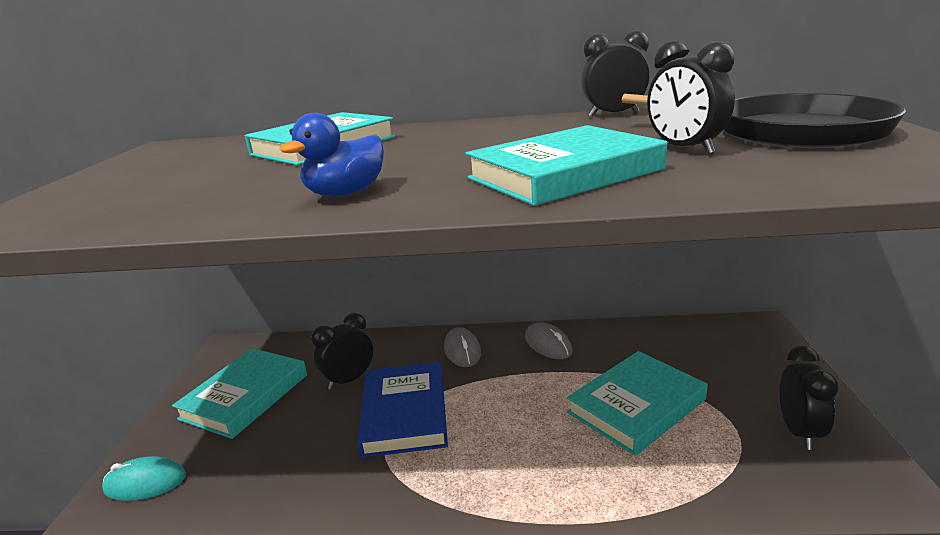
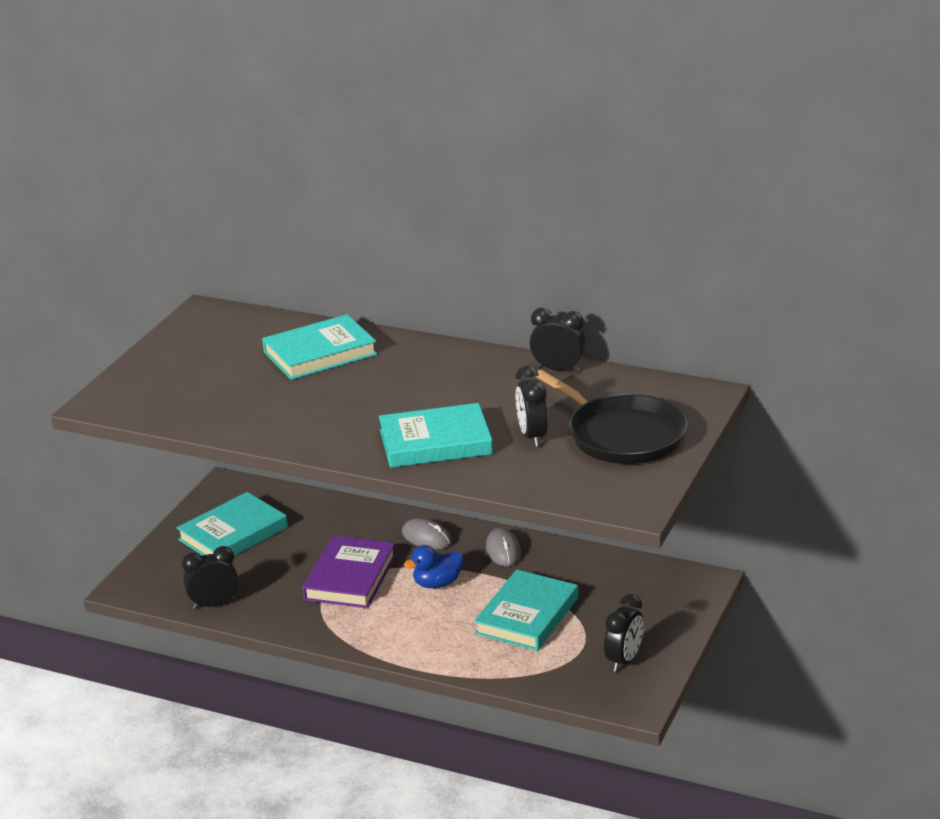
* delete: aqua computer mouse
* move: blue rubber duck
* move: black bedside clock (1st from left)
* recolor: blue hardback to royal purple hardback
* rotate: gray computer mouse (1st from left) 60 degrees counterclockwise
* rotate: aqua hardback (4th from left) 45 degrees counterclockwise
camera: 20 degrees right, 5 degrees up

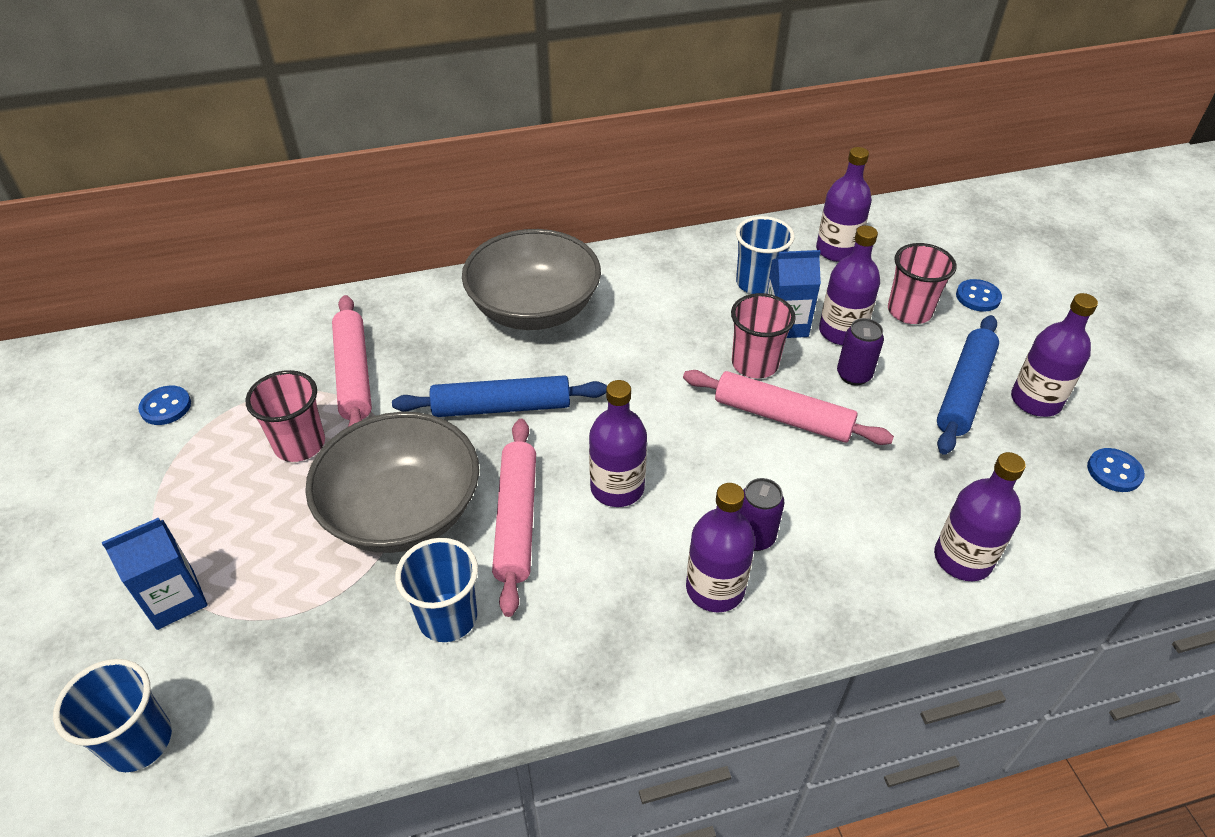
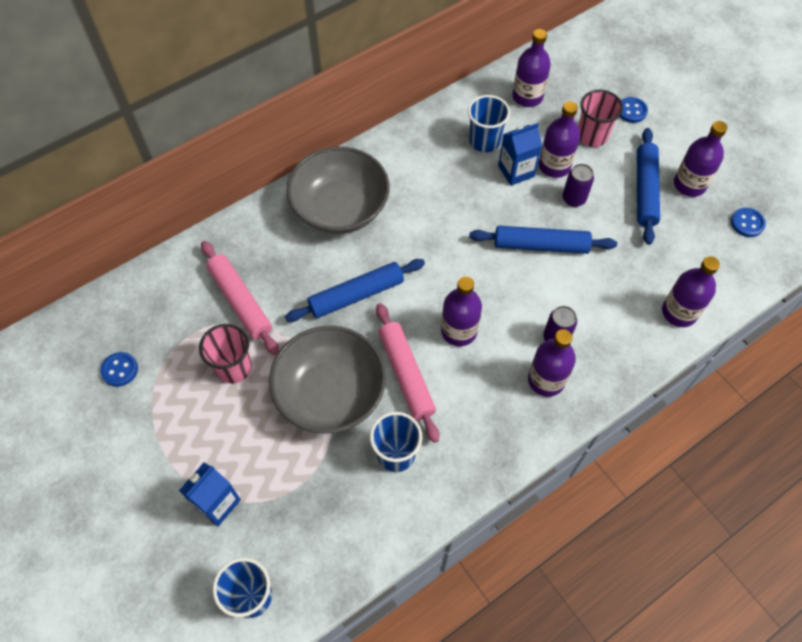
* delete: rosy tumbler (2nd from left)
* recolor: rosy dough roller (3rd from left) to blue dough roller (2nd from left)
camera: 20 degrees left, 15 degrees up

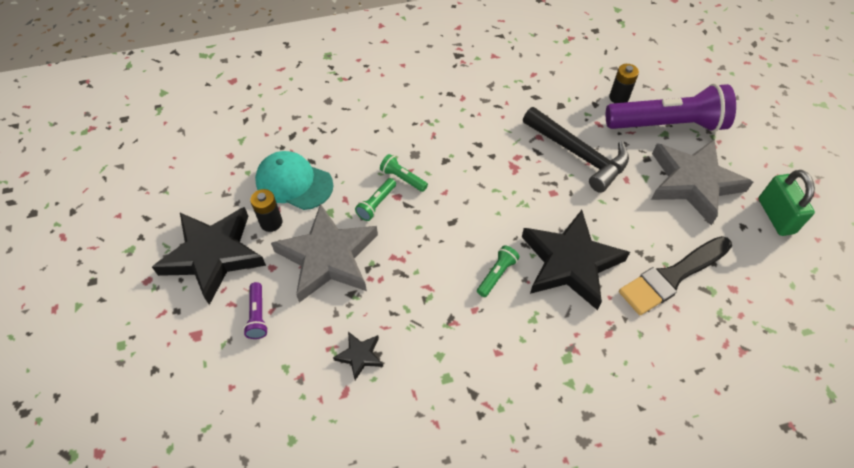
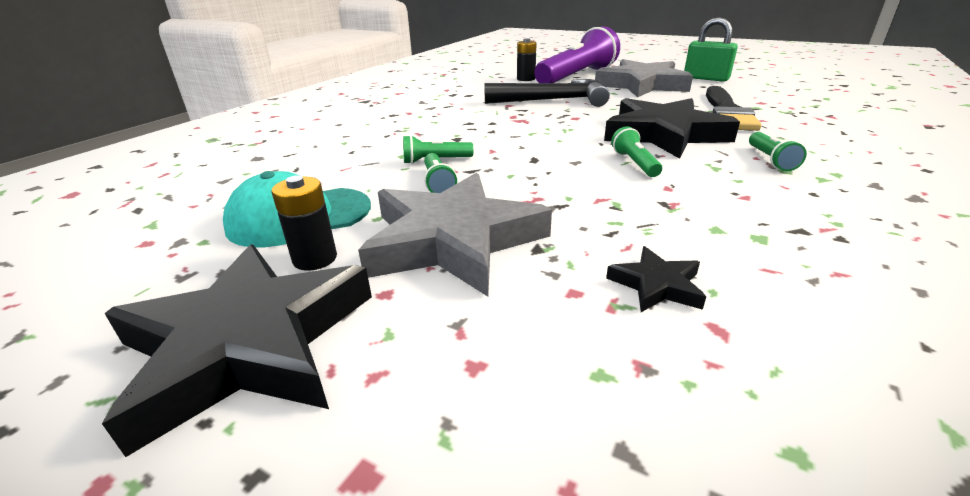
* delete: royal purple flashlight (1st from left)
* insert: green flashlight (4th from left)
camera: 45 degrees left, 25 degrees down

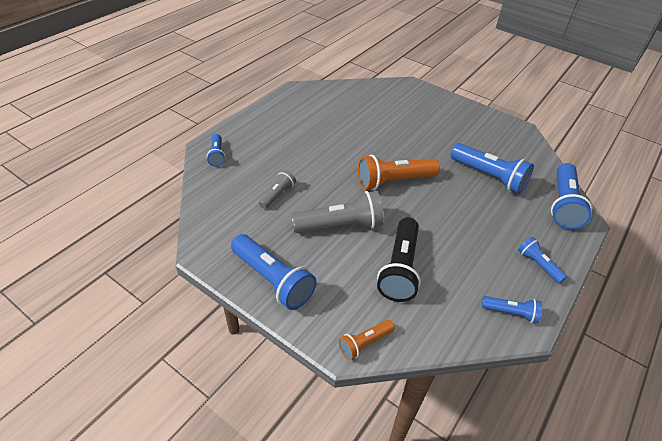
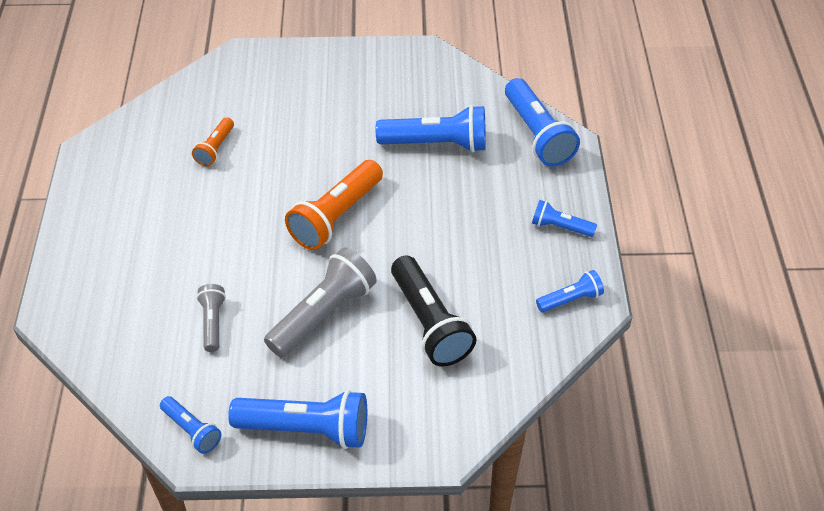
* move: blue flashlight (1st from left)
* move: orange-coloured flashlight (1st from left)
camera: 35 degrees left, 5 degrees up

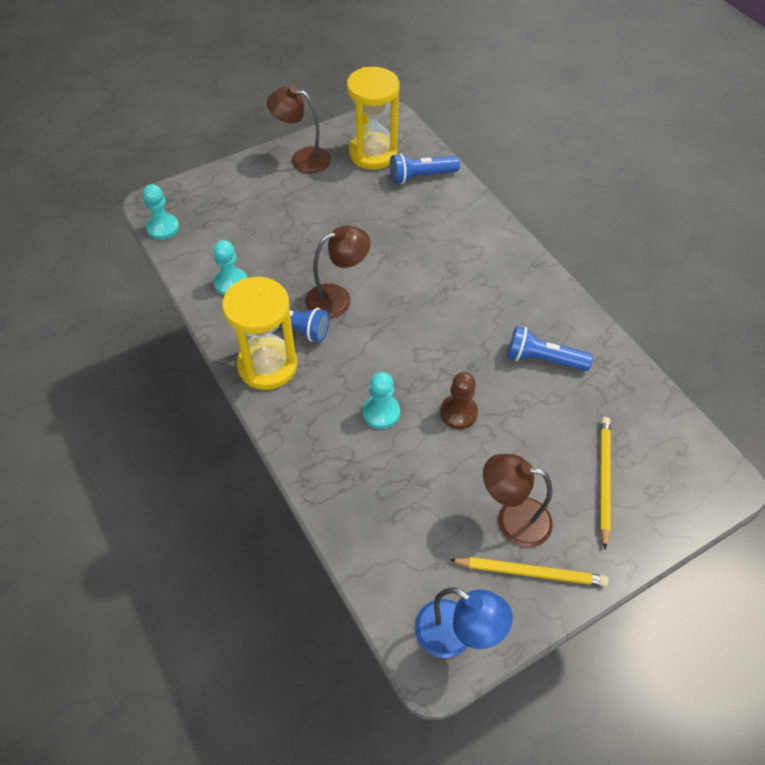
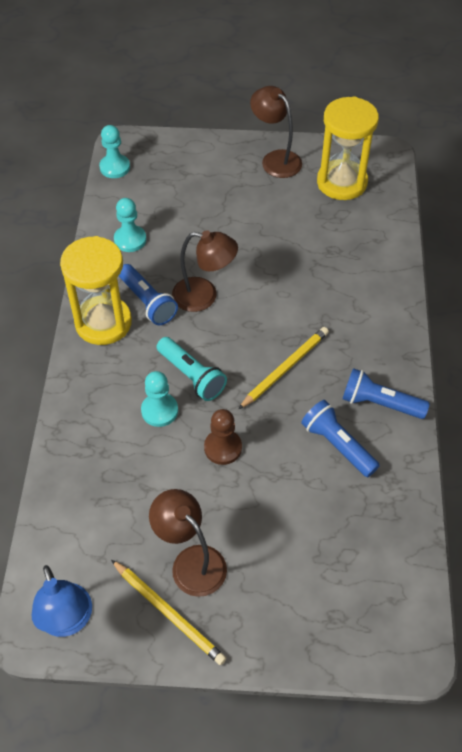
* insert: aqua flashlight
* move: blue flashlight (2nd from left in the first image) to blue flashlight (3rd from left)
* move: golden wooden pencil (2nd from left)
camera: 35 degrees right, 0 degrees up

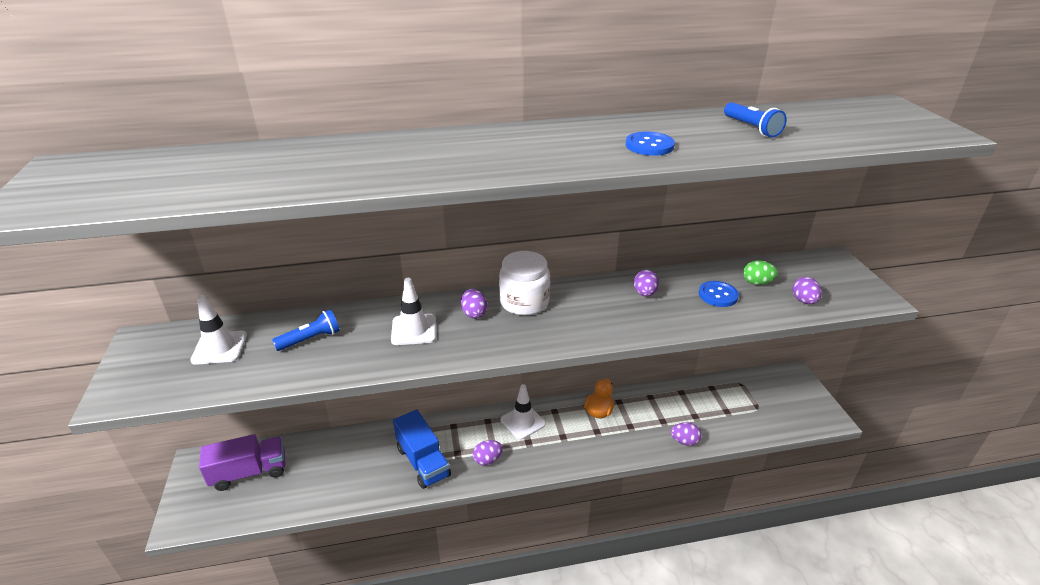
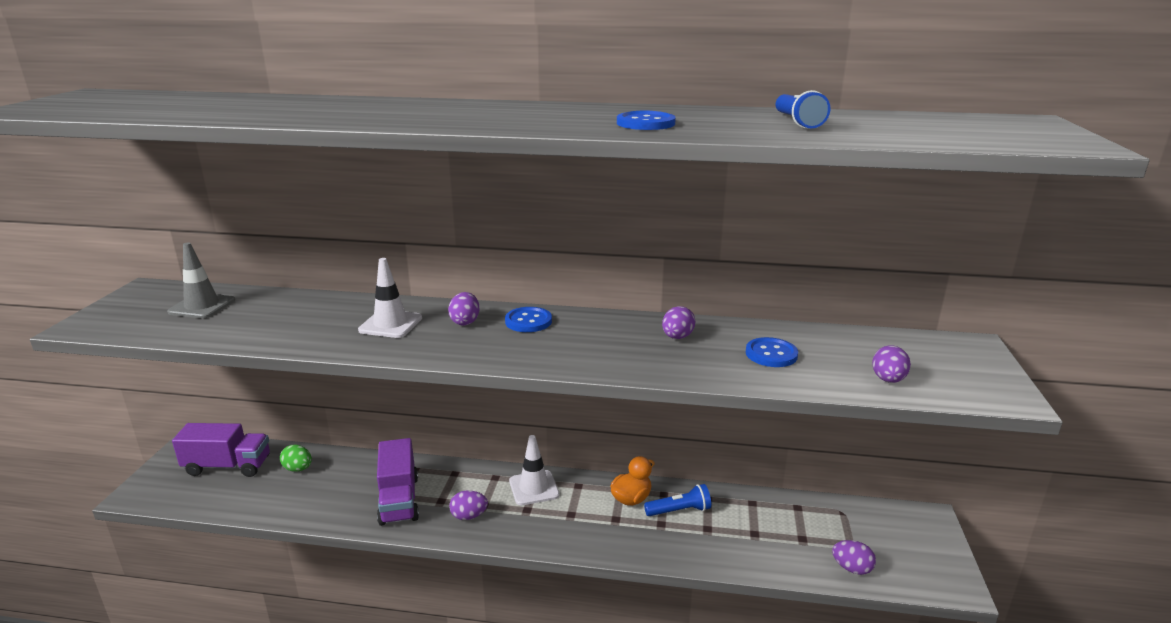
* move: blue flashlight (1st from left)
* move: royal purple egg shape (4th from left)
* move: green egg shape
* replace: white preserve jar to blue sewing button (1st from left)
* recolor: white safety cone (1st from left) to gray safety cone
* recolor: blue toy truck to royal purple toy truck (2nd from left)
camera: 20 degrees right, 10 degrees down

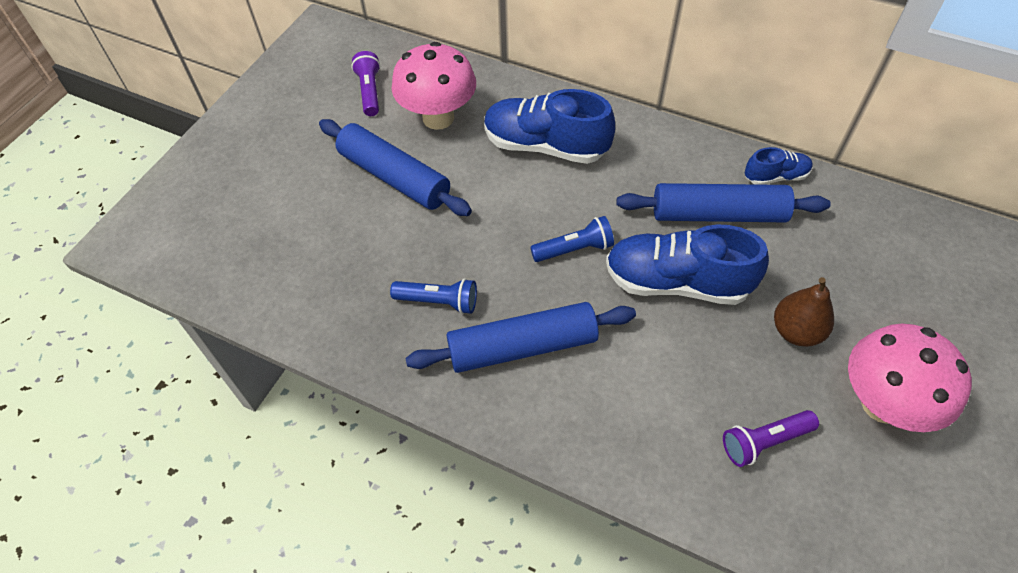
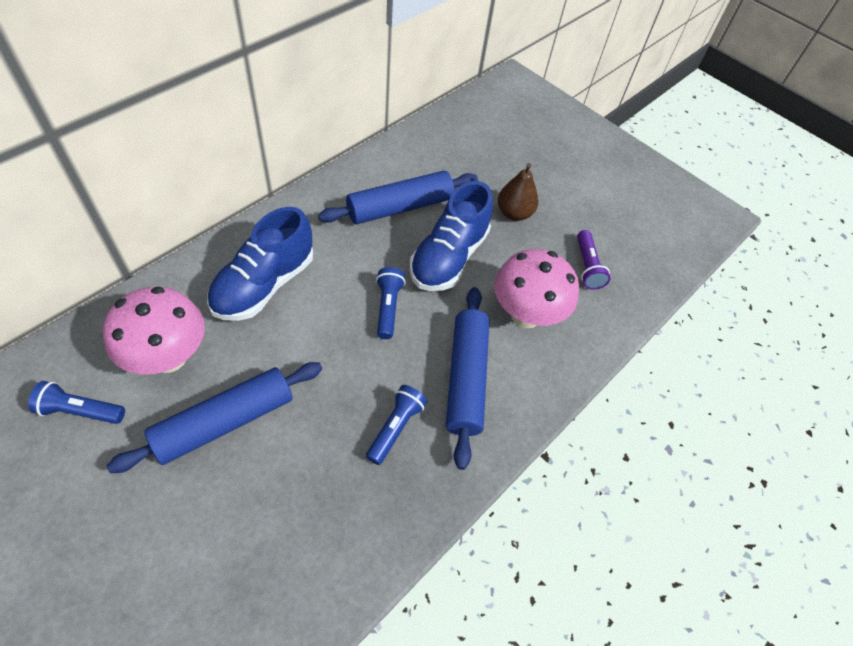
* delete: blue shoe (3rd from left)
* move: rosy mushroom (2nd from left)
* recolor: royal purple flashlight (1st from left) to blue flashlight (1st from left)
* rotate: blue dough roller (3rd from left in the first image) 45 degrees clockwise
camera: 80 degrees left, 0 degrees up

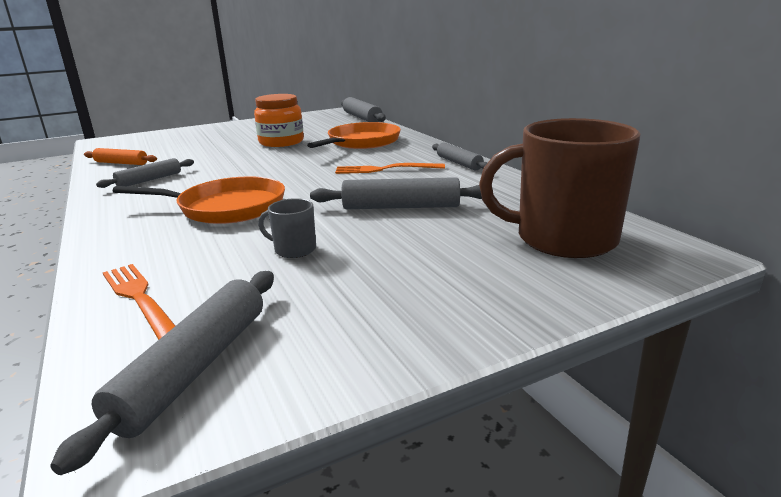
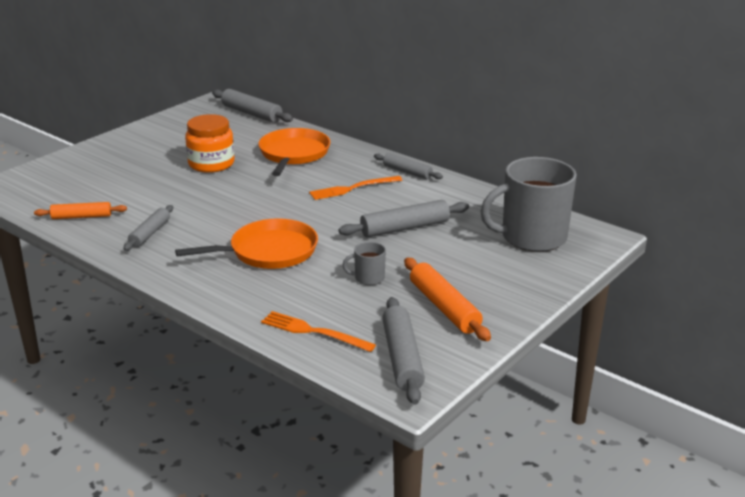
* insert: orange-coloured dough roller (2nd from left)
* recolor: russet coffee mug to gray coffee mug (2nd from left)
camera: 25 degrees left, 5 degrees up

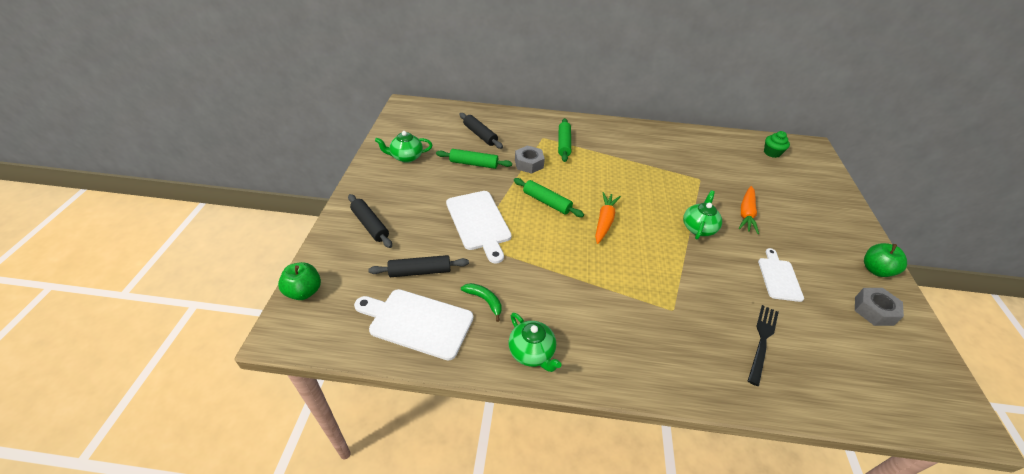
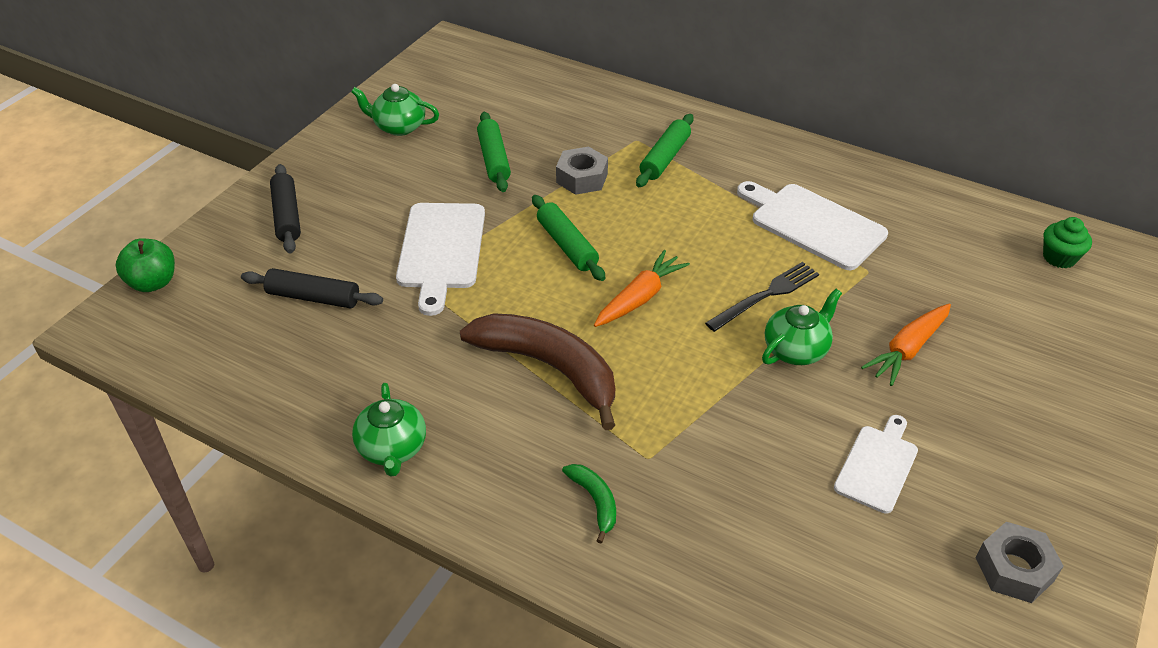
* delete: black dough roller (3rd from left)
* delete: green apple fruit (2nd from left)
* insert: russet banana
* move: white bread board (1st from left in the first image) to white bread board (2nd from left)
* move: green banana
* move: black dinner fork
* rotate: green dough roller (1st from left) 45 degrees clockwise
camera: 25 degrees right, 0 degrees up

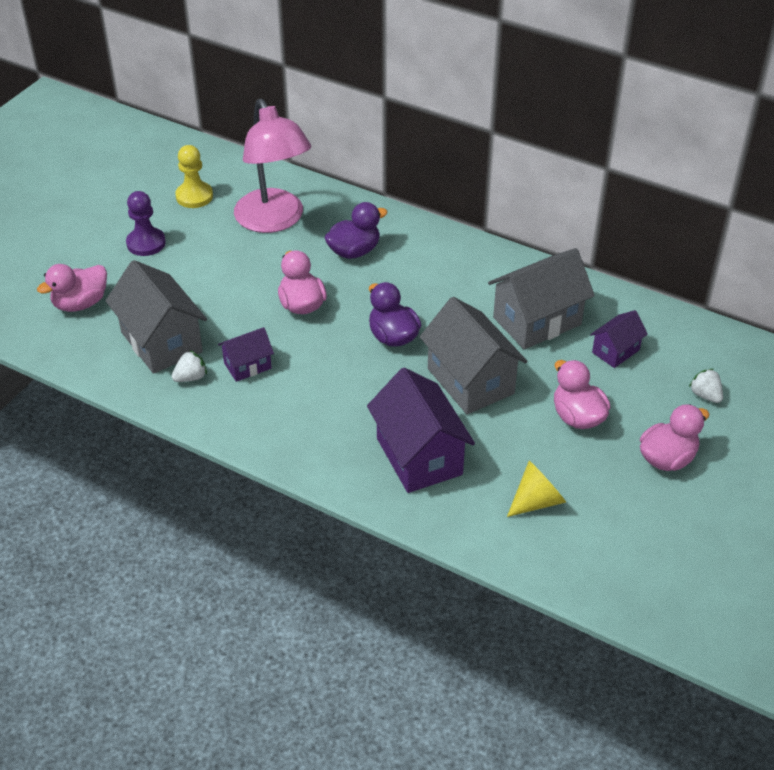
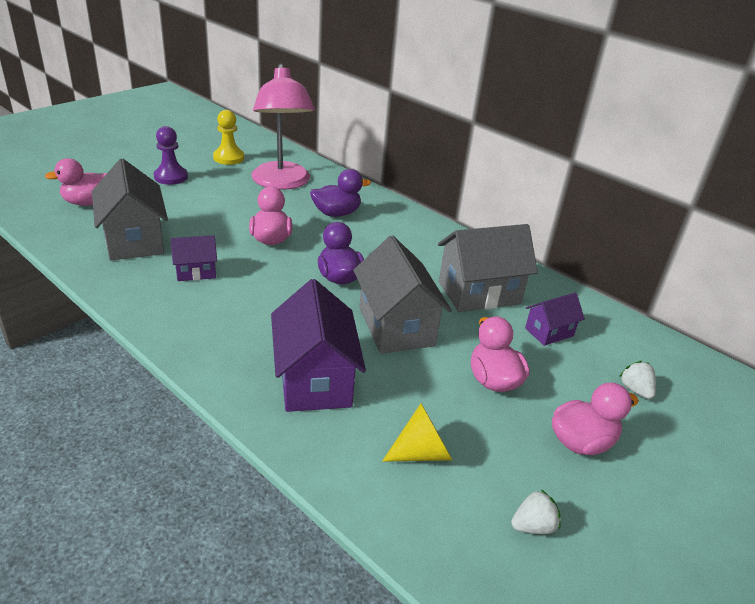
* move: white strawberry (1st from left)
camera: 10 degrees right, 10 degrees down

